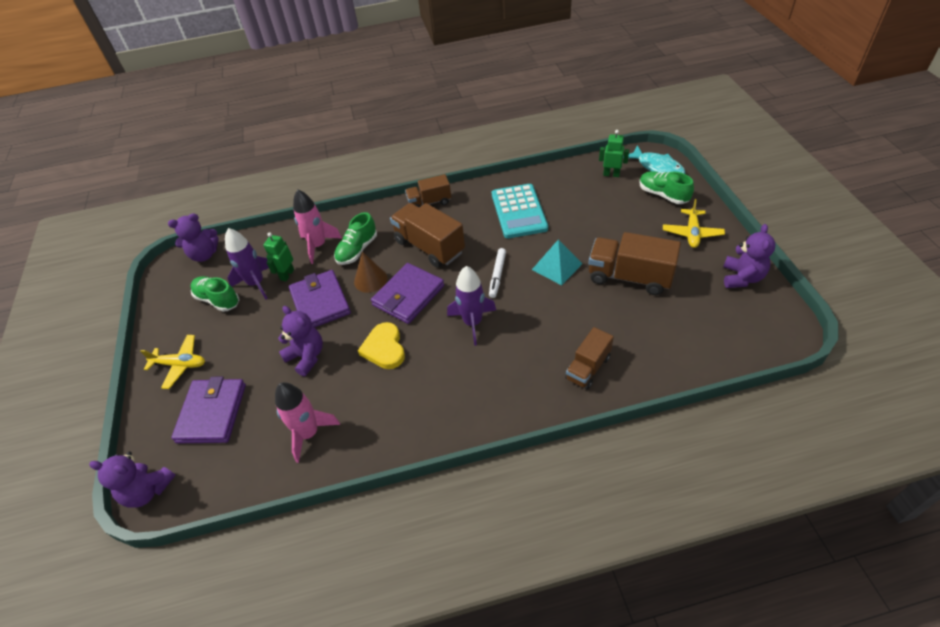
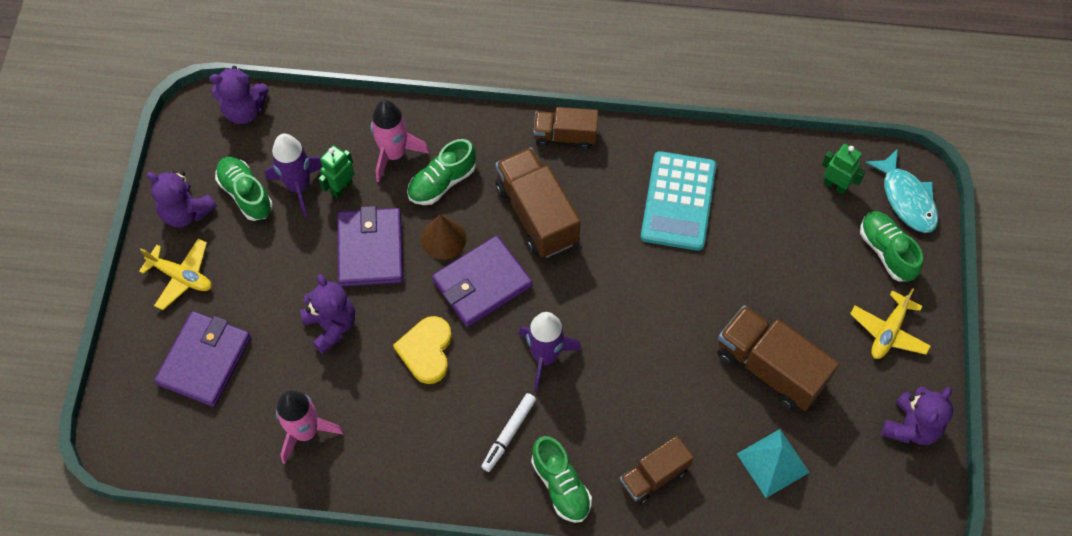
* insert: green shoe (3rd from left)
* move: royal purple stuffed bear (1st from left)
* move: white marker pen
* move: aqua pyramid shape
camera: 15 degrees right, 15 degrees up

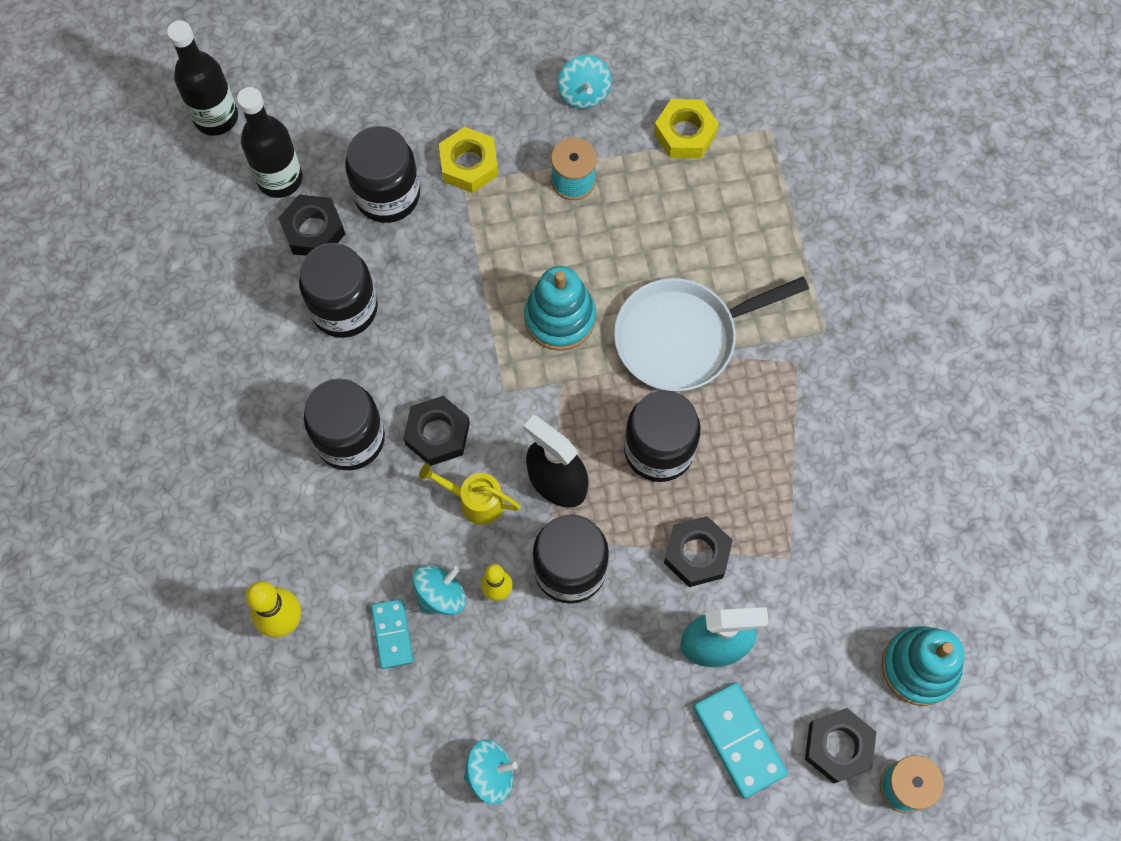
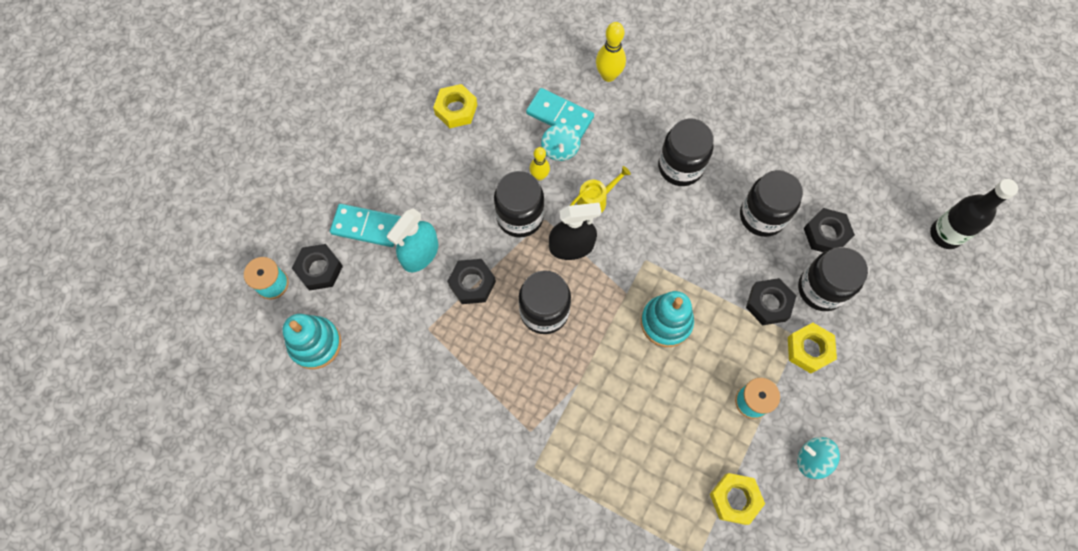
* delete: black flask (2nd from left)
* delete: white skillet
* move: black hexagon nut (2nd from left in the first image) to black hexagon nut (3rd from left)
* replace: aqua spinning top (2nd from left) to golden hexagon nut (1st from left)
* resize: aqua domino piece (1st from left in the first image) x1.53
camera: 130 degrees right, 0 degrees up

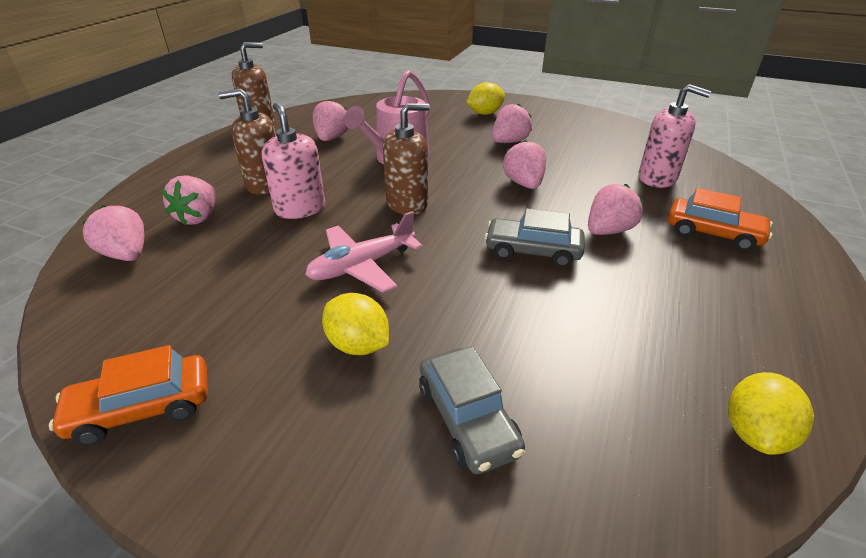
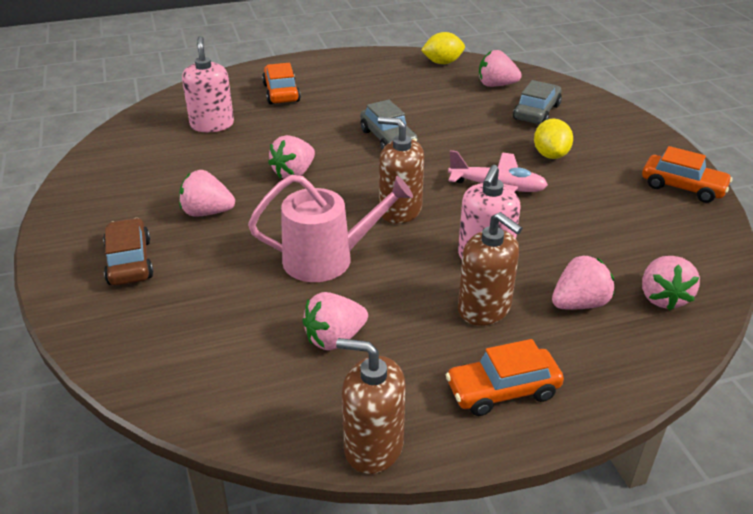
* insert: orange-coloured car (2nd from left)
* move: rosy strawberry (6th from left in the first image) to rosy strawberry (4th from left)
* replace: golden toy lemon (2nd from left) to russet car
camera: 130 degrees left, 0 degrees up

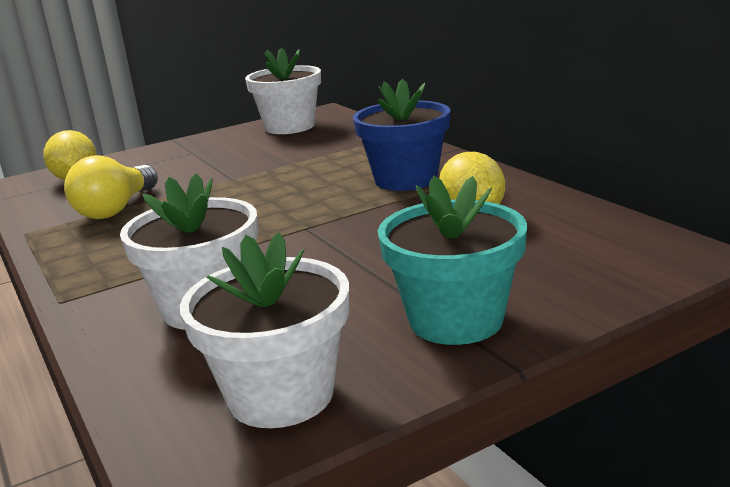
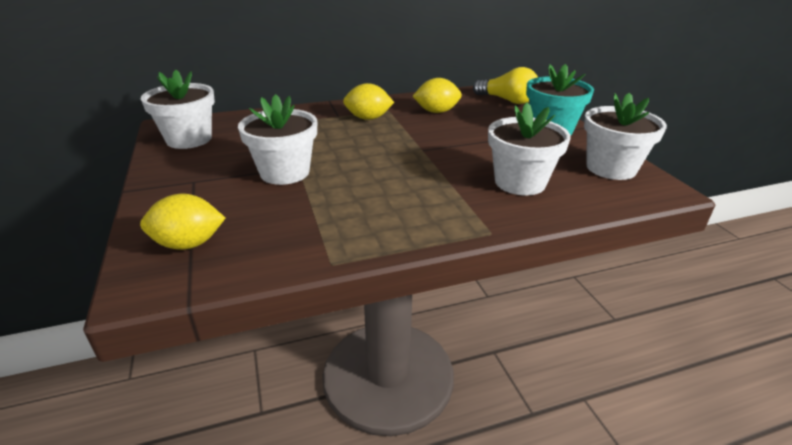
* insert: white potted plant (2nd from left)
* move: golden lightbulb
* replace: blue potted plant to golden toy lemon (2nd from left)
camera: 80 degrees left, 10 degrees up

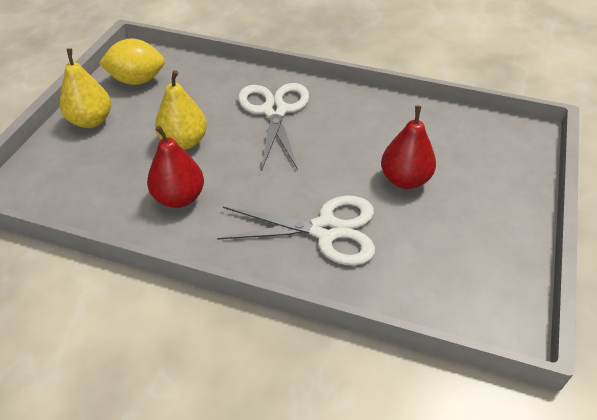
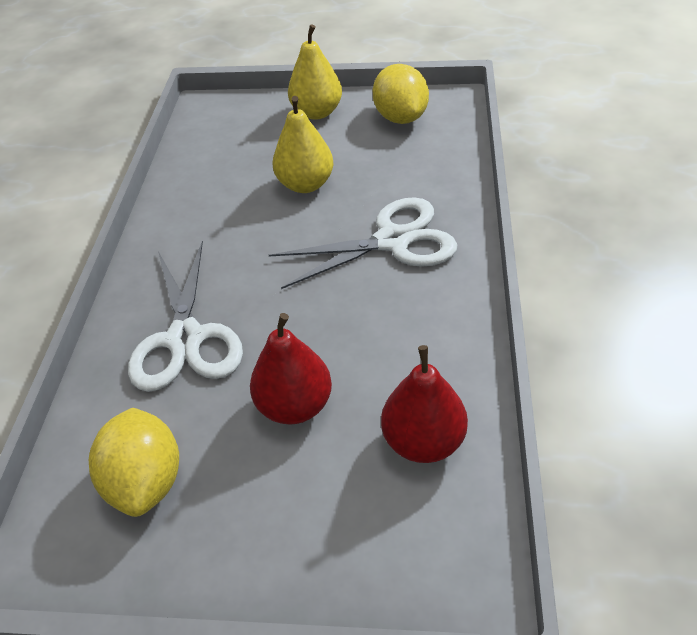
* insert: golden toy lemon (1st from left)
* move: red pear fruit (1st from left in the first image) to red pear fruit (2nd from left)
camera: 80 degrees right, 0 degrees up

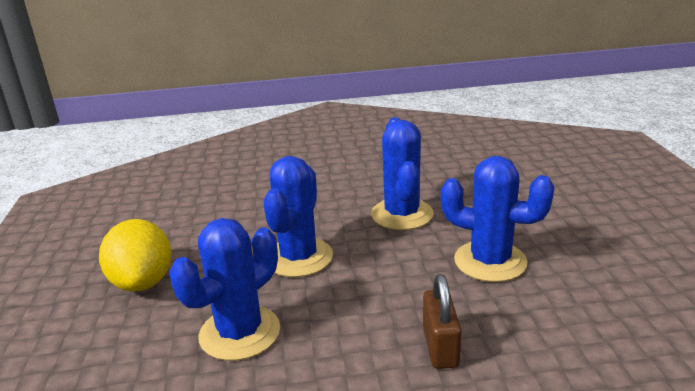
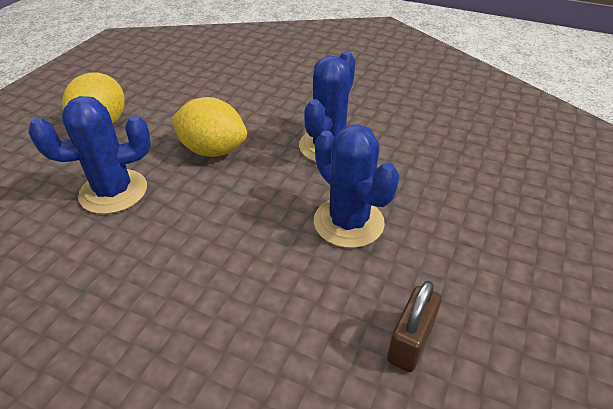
* move: russet small lock
* replace: blue cactus (2nd from left) to golden toy lemon (2nd from left)
camera: 30 degrees right, 15 degrees up

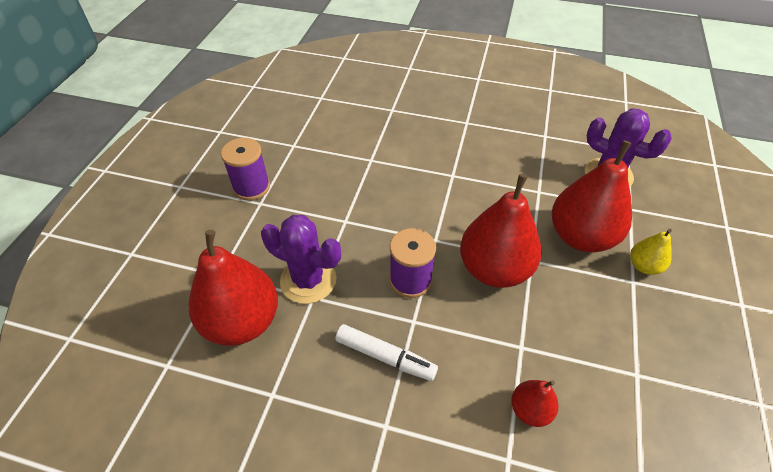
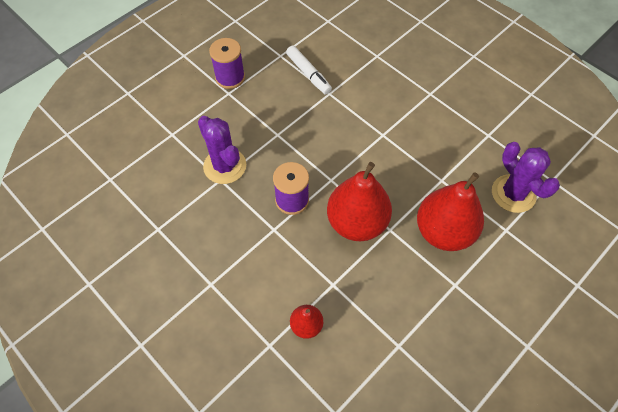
* delete: red pear fruit (1st from left)
* delete: golden pear fruit
* move: white marker pen
camera: 30 degrees right, 10 degrees up

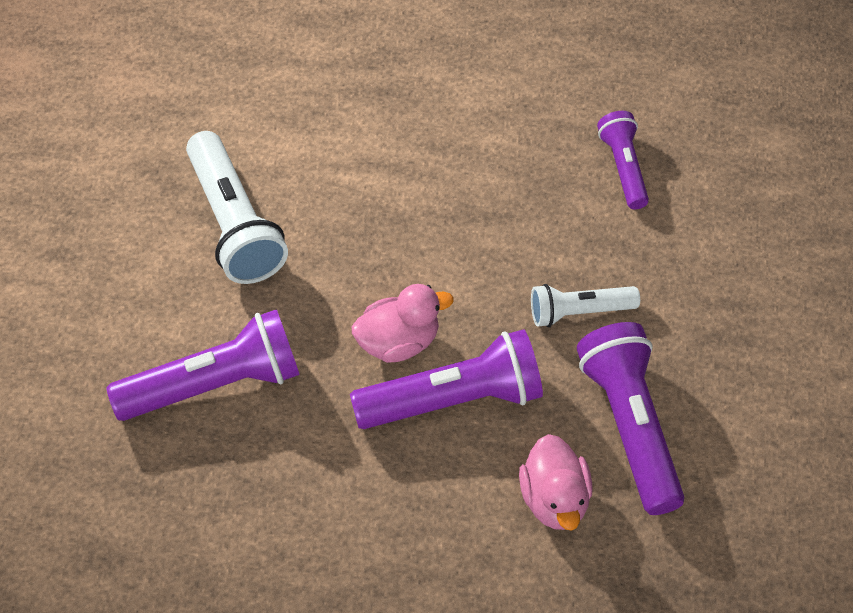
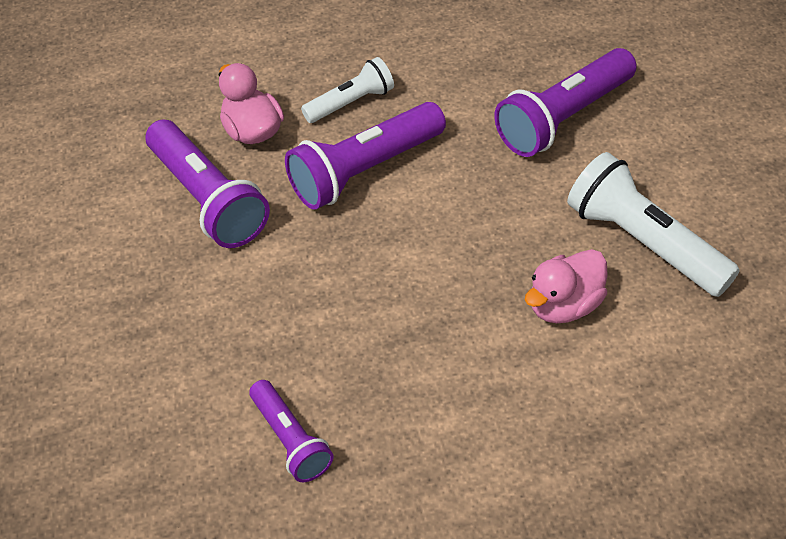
* move: rosy rubber duck (1st from left in the first image) to rosy rubber duck (2nd from left)
* move: white flashlight (2nd from left in the first image) to white flashlight (1st from left)
camera: 160 degrees right, 5 degrees down

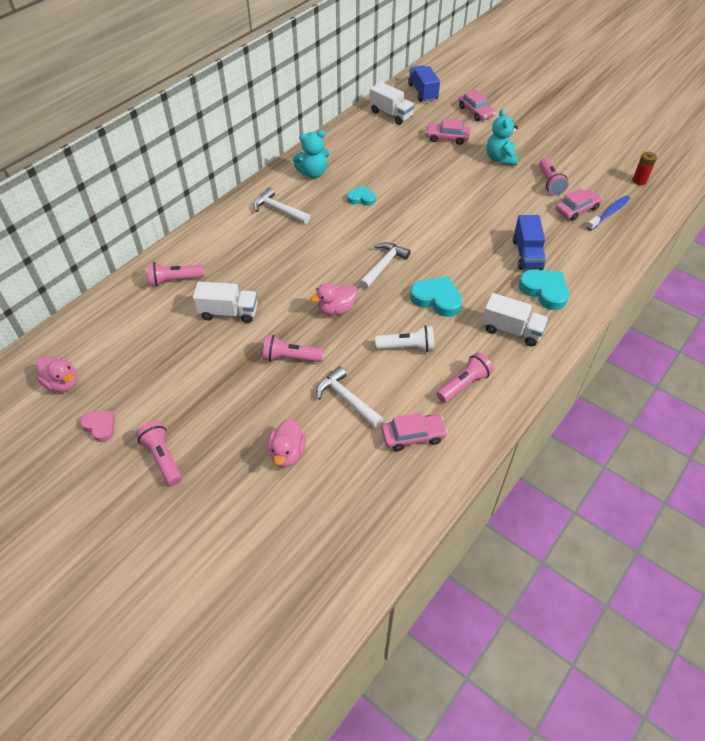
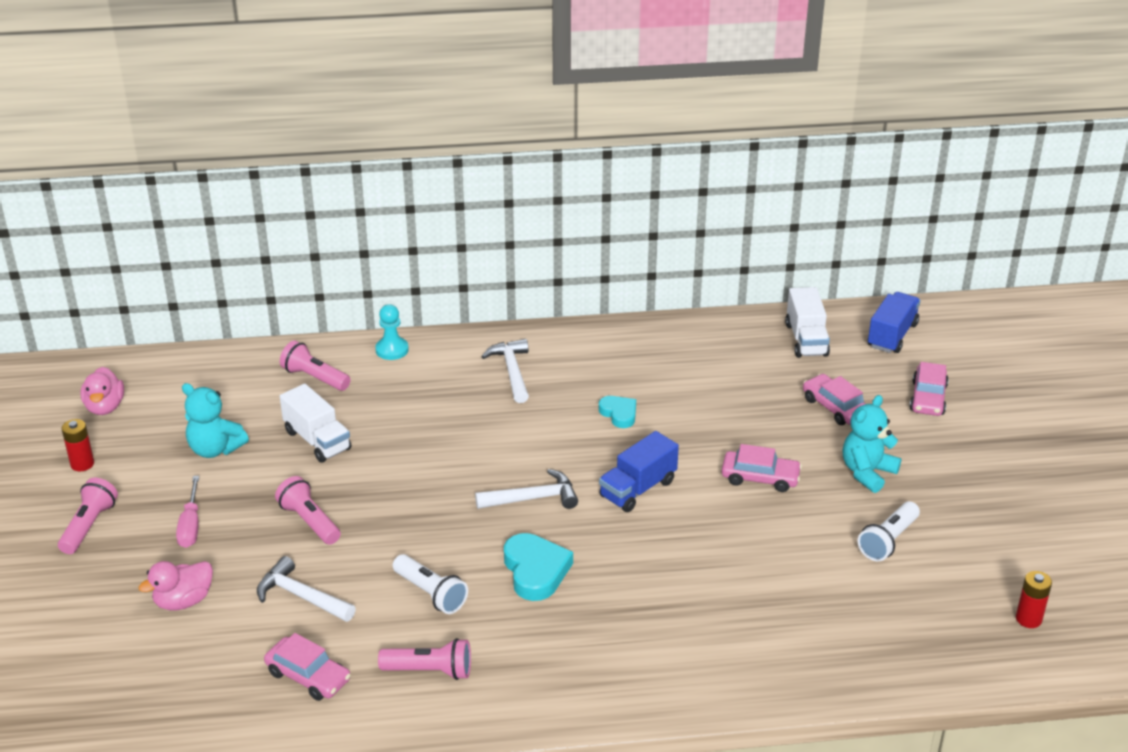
* delete: rosy rubber duck (3rd from left)
* delete: white toy truck (3rd from left)
* delete: aqua love heart (3rd from left)
* delete: blue tooth brush
* insert: rosy screwdriver
* insert: aqua game pawn
* move: aqua stuffed bear (1st from left)
* move: blue toy truck (2nd from left in the first image) to blue toy truck (1st from left)
* move: rosy car (4th from left in the first image) to rosy car (2nd from left)
* replace: rosy love heart to red AA battery (1st from left)
* recolor: rosy flashlight (5th from left) to white flashlight (2nd from left)
* rotate: white carpenter's hammer (2nd from left in the first image) 60 degrees counterclockwise
camera: 45 degrees right, 15 degrees down

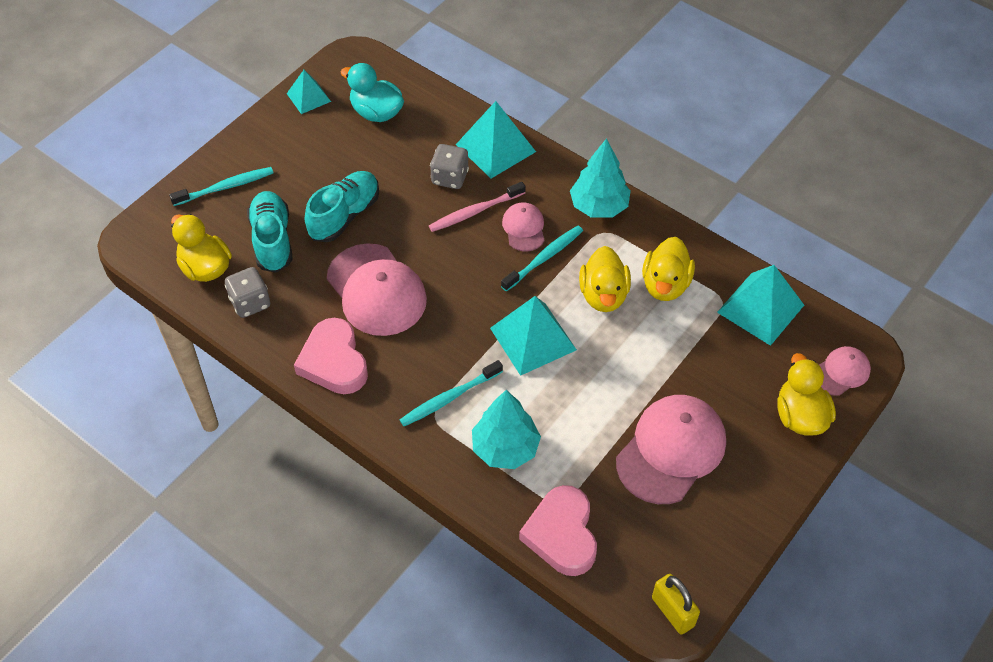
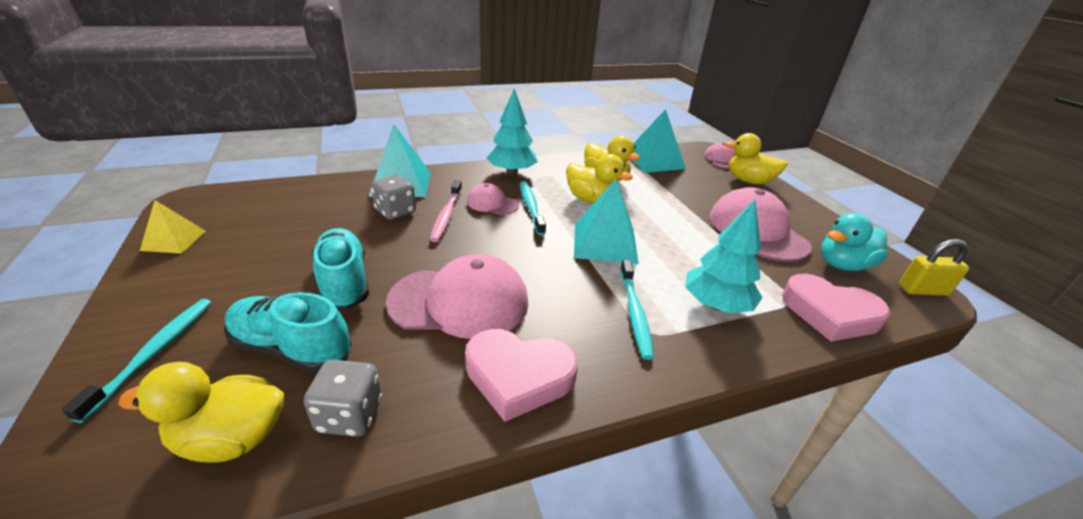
* move: aqua rubber duck
* recolor: aqua pyramid shape (1st from left) to golden pyramid shape
camera: 60 degrees left, 20 degrees down

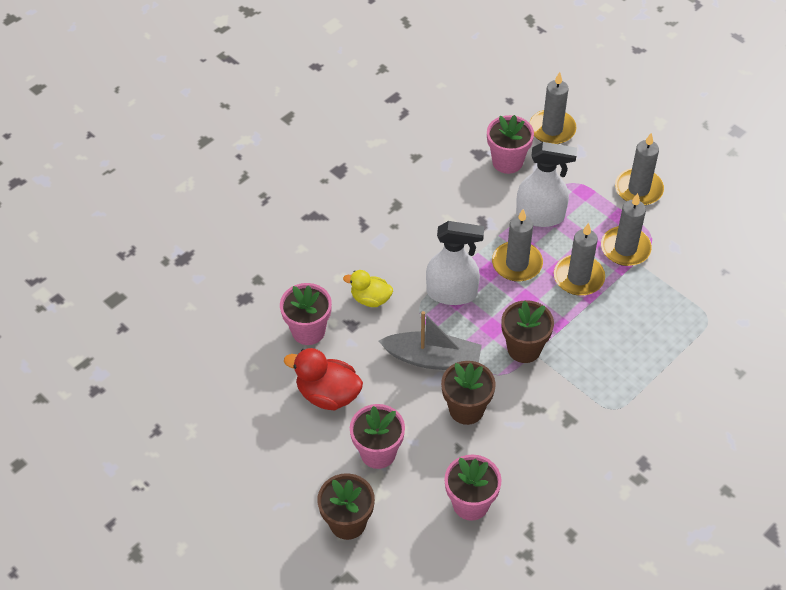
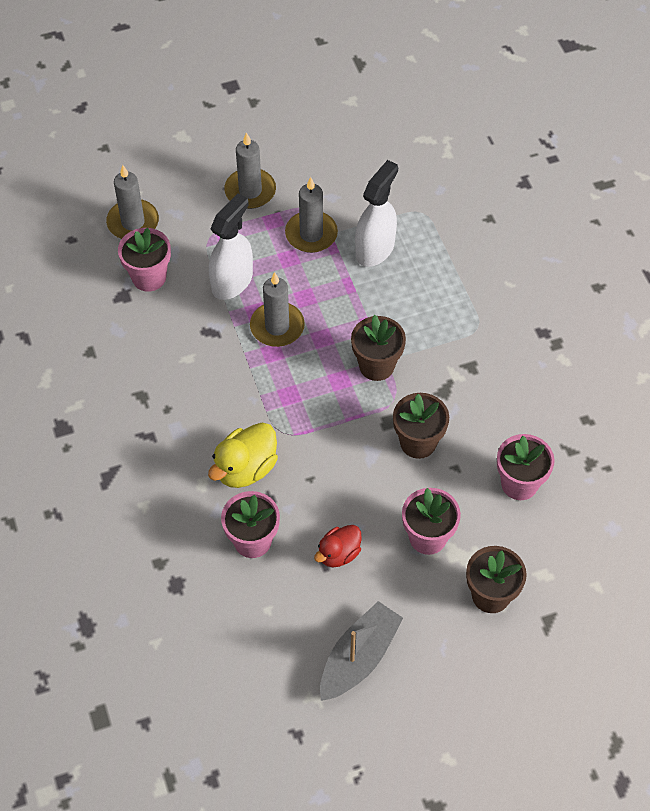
* delete: gray wax candle (3rd from left)
* move: gray toy boat
* move: white spray bottle (1st from left in the first image) to white spray bottle (2nd from left)
* resize: red rubber duck x0.65
* resize: golden rubber duck x1.53
camera: 65 degrees left, 5 degrees up

